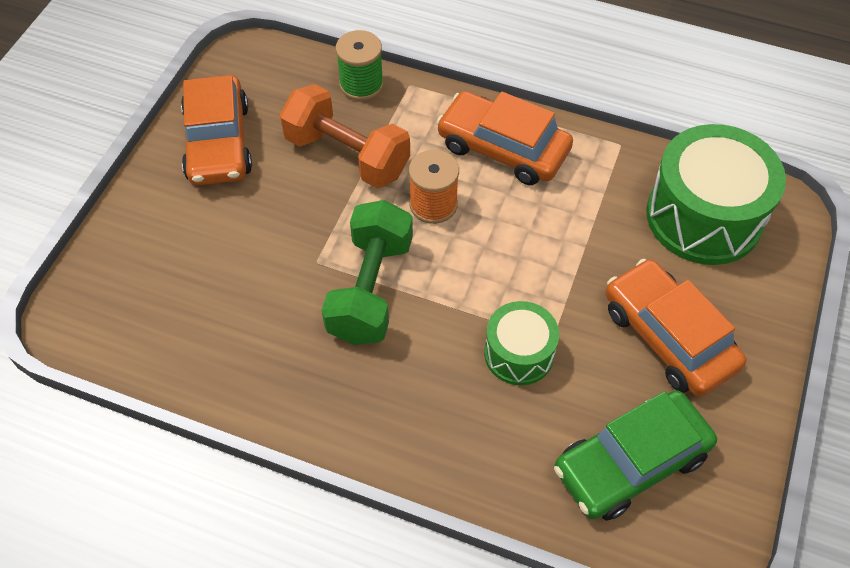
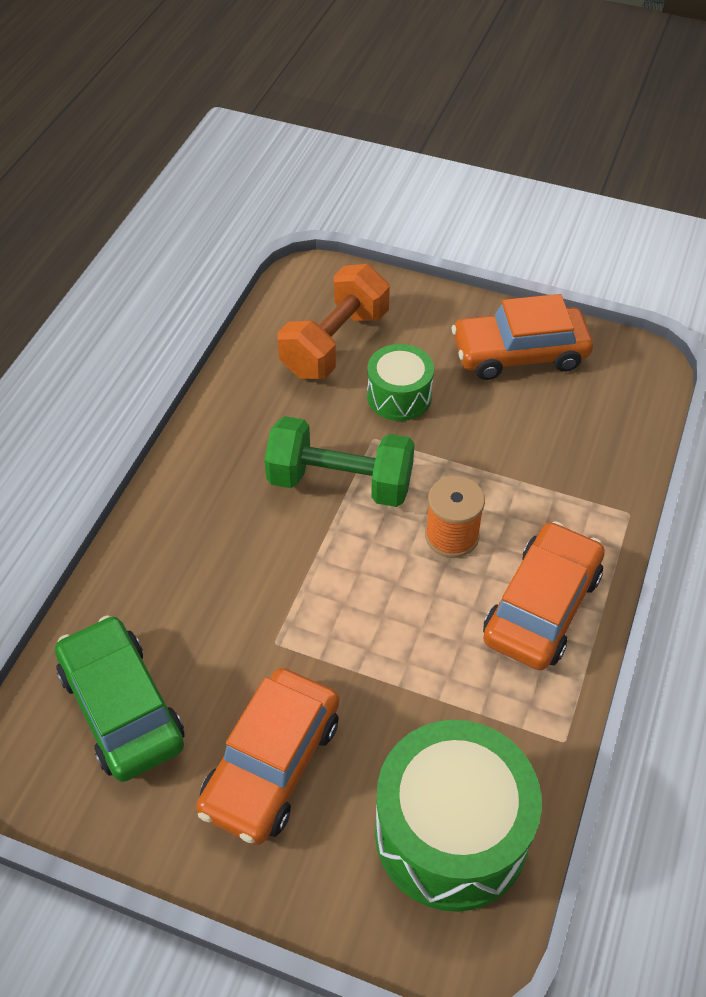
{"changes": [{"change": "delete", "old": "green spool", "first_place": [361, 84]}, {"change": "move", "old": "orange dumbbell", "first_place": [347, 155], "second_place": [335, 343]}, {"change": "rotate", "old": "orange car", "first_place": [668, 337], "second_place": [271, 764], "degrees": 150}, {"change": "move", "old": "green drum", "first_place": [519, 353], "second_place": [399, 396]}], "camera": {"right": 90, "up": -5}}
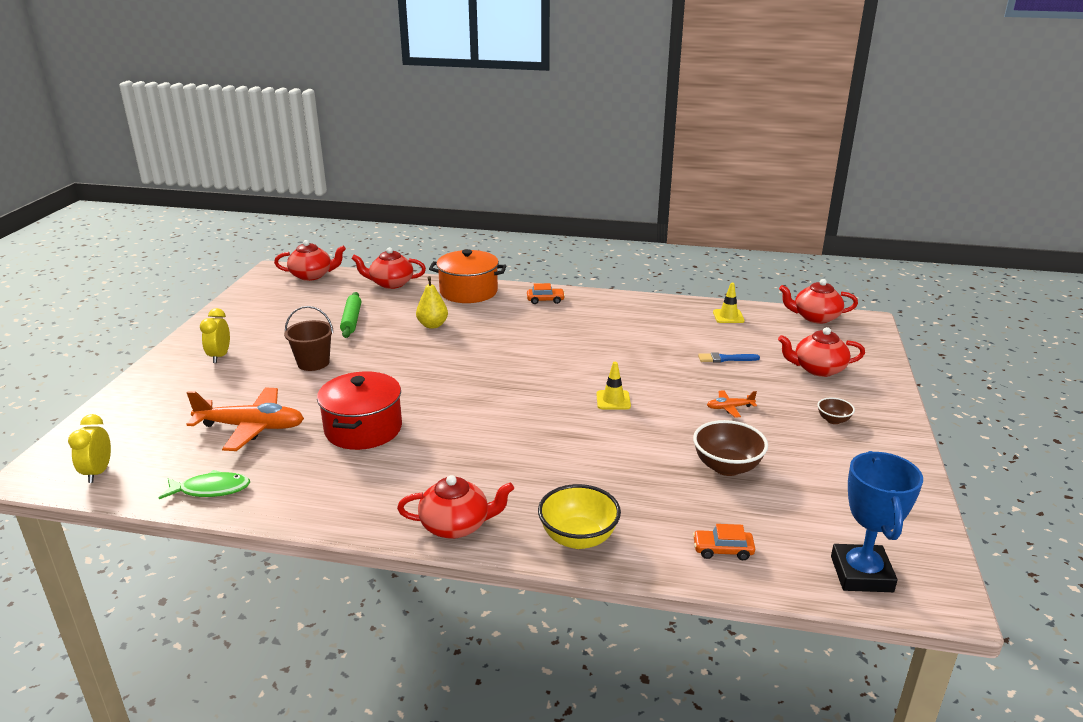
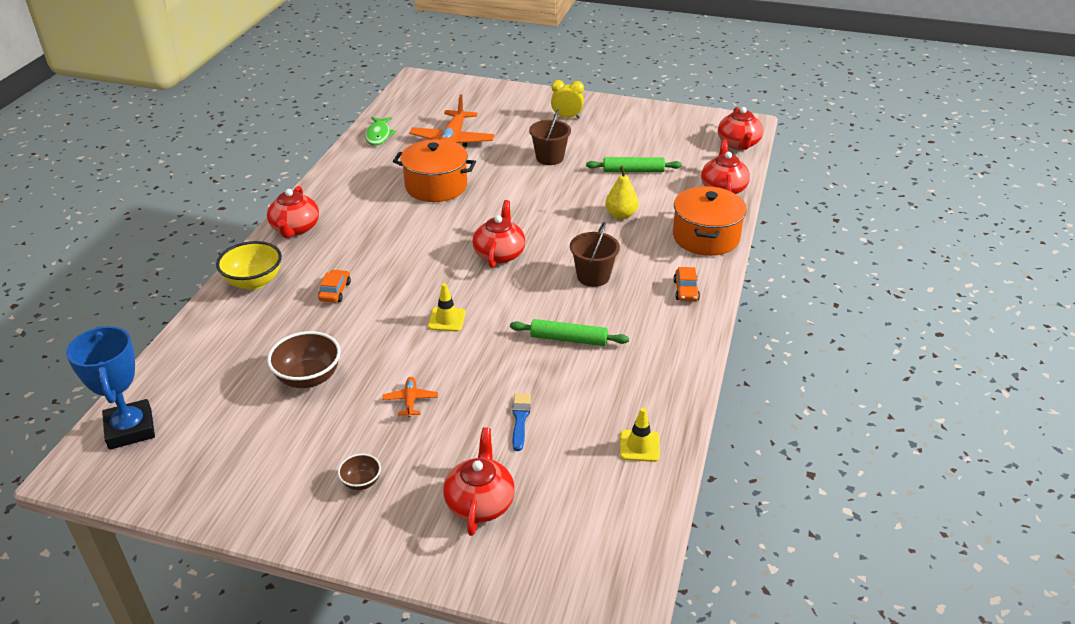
{"changes": [{"change": "move", "old": "red teapot", "first_place": [815, 317], "second_place": [499, 254]}, {"change": "recolor", "old": "red pot", "new": "orange pot", "first_place": [363, 429], "second_place": [436, 186]}, {"change": "delete", "old": "yellow clock", "first_place": [98, 472]}, {"change": "rotate", "old": "blue trophy", "first_place": [861, 574], "second_place": [130, 429], "degrees": 60}, {"change": "move", "old": "orange car", "first_place": [722, 550], "second_place": [335, 291]}, {"change": "insert", "new": "brown bucket", "second_place": [593, 276]}, {"change": "insert", "new": "green rolling pin", "second_place": [568, 339]}], "camera": {"right": 95, "up": 10}}
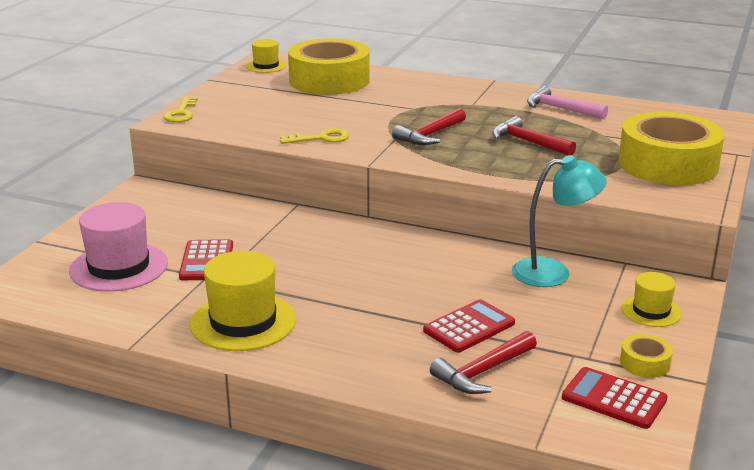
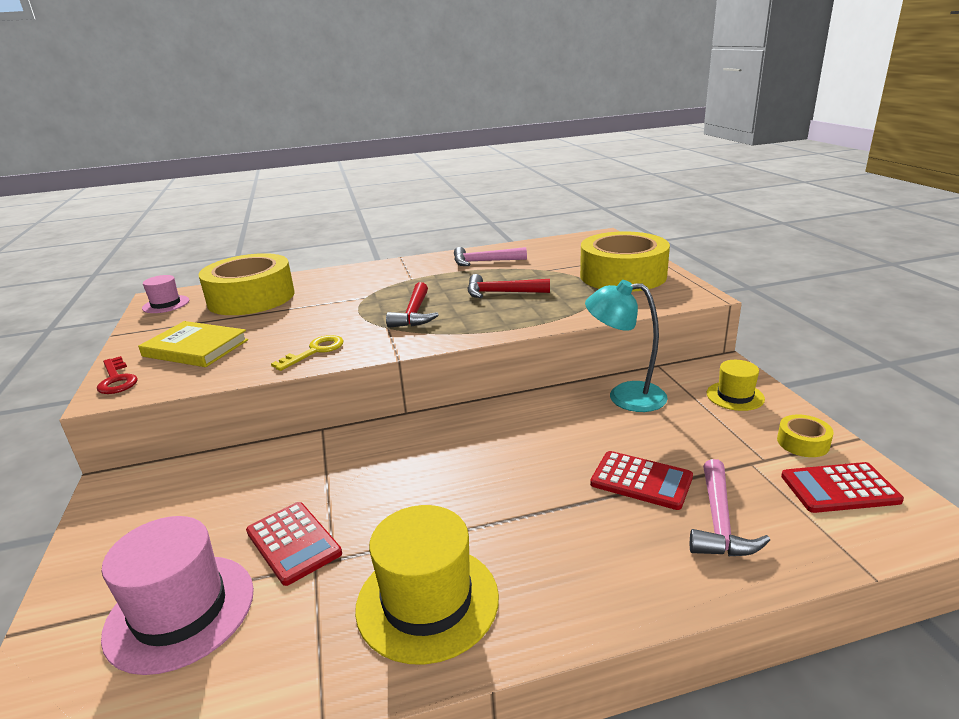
{"changes": [{"change": "recolor", "old": "yellow hat", "new": "pink hat", "first_place": [266, 66], "second_place": [166, 304]}, {"change": "recolor", "old": "yellow key", "new": "red key", "first_place": [181, 113], "second_place": [116, 380]}, {"change": "rotate", "old": "turquoise lamp", "first_place": [553, 272], "second_place": [625, 396], "degrees": -120}, {"change": "rotate", "old": "red calculator", "first_place": [469, 327], "second_place": [641, 480], "degrees": 105}, {"change": "recolor", "old": "red hammer", "new": "pink hammer", "first_place": [482, 372], "second_place": [719, 522]}, {"change": "insert", "new": "yellow book", "second_place": [195, 348]}], "camera": {"right": -35, "up": 0}}
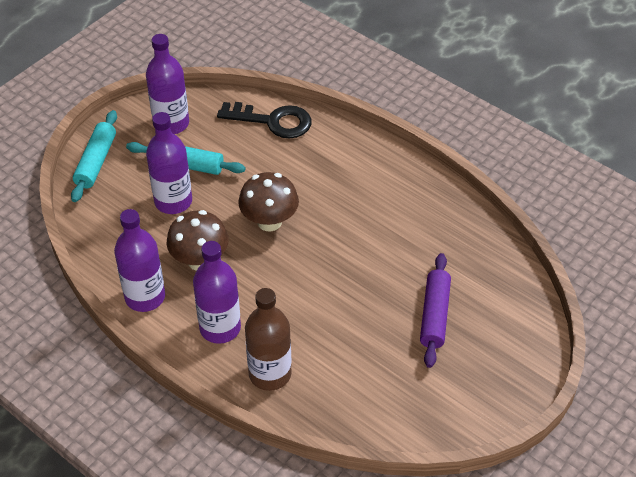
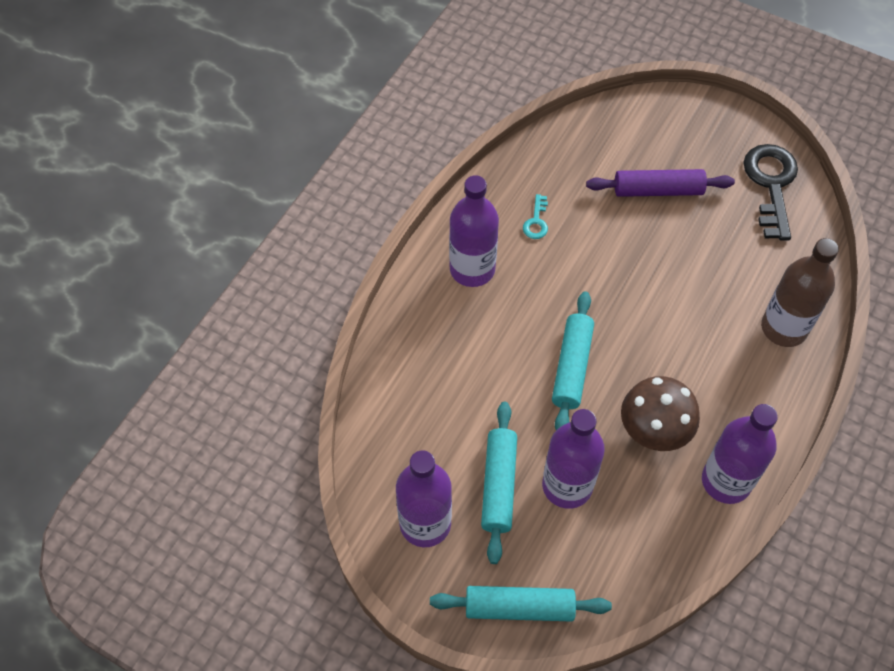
{"changes": [{"change": "move", "old": "black key", "first_place": [272, 121], "second_place": [771, 185]}, {"change": "replace", "old": "brown mushroom", "new": "turquoise rolling pin", "first_place": [269, 222], "second_place": [572, 367]}, {"change": "move", "old": "purple bottle", "first_place": [220, 328], "second_place": [472, 269]}, {"change": "insert", "new": "turquoise key", "second_place": [536, 221]}], "camera": {"right": -100, "up": 10}}
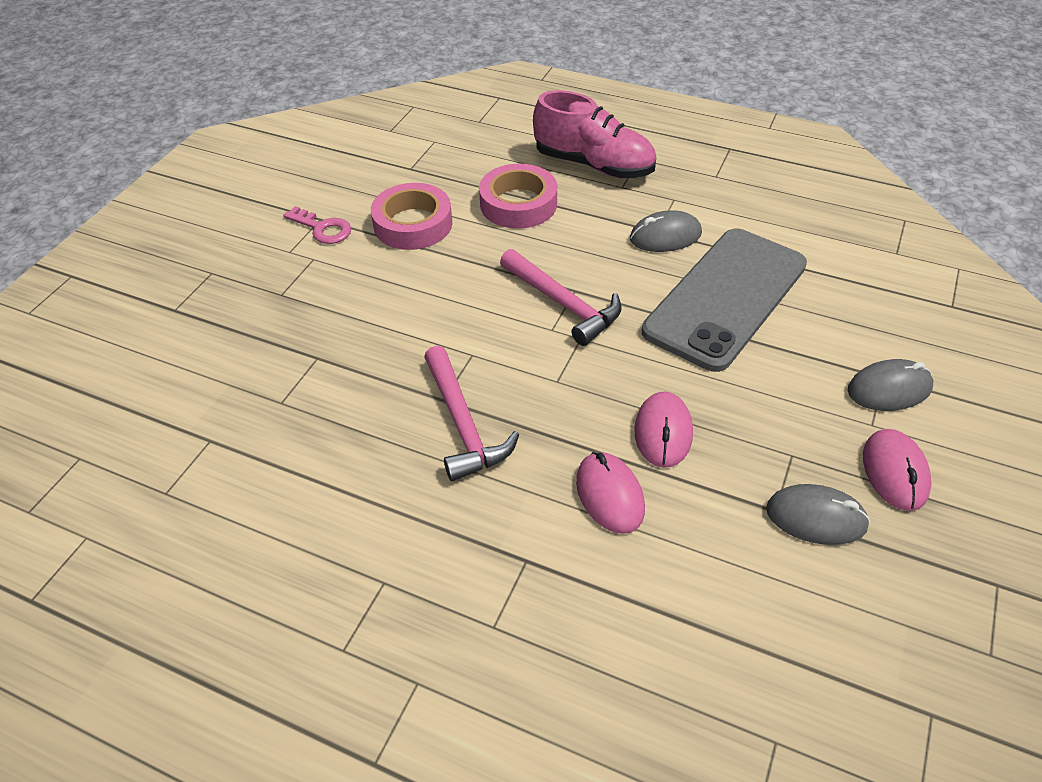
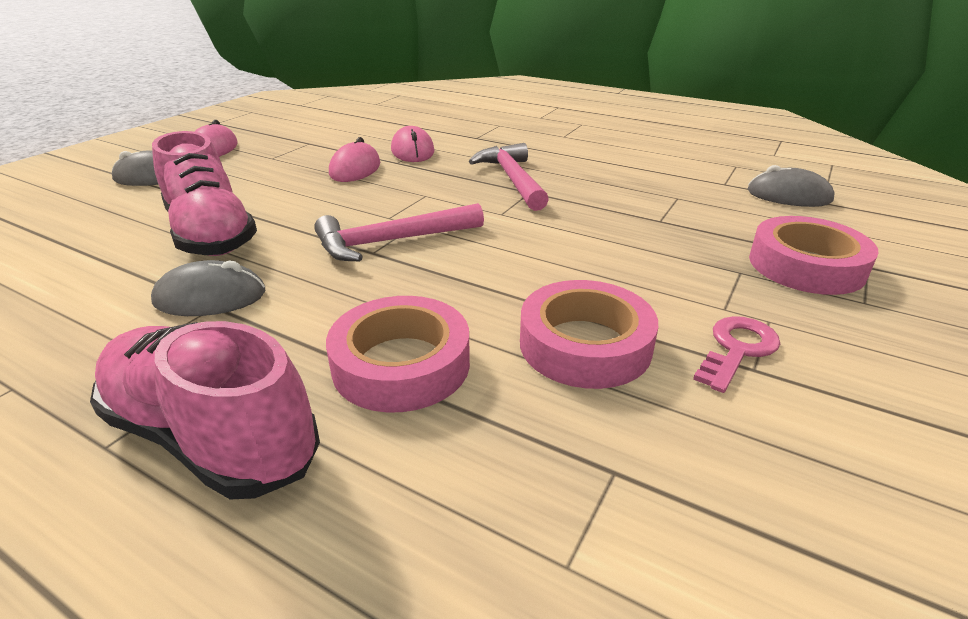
{"changes": [{"change": "rotate", "old": "pink key", "first_place": [323, 229], "second_place": [737, 349], "degrees": 90}, {"change": "replace", "old": "grey phone", "new": "pink shoe", "first_place": [726, 298], "second_place": [211, 234]}, {"change": "rotate", "old": "pink hammer", "first_place": [563, 303], "second_place": [392, 241], "degrees": -75}, {"change": "move", "old": "grey mouse", "first_place": [816, 518], "second_place": [788, 195]}, {"change": "insert", "new": "pink tape", "second_place": [806, 265]}], "camera": {"right": -175, "up": -15}}
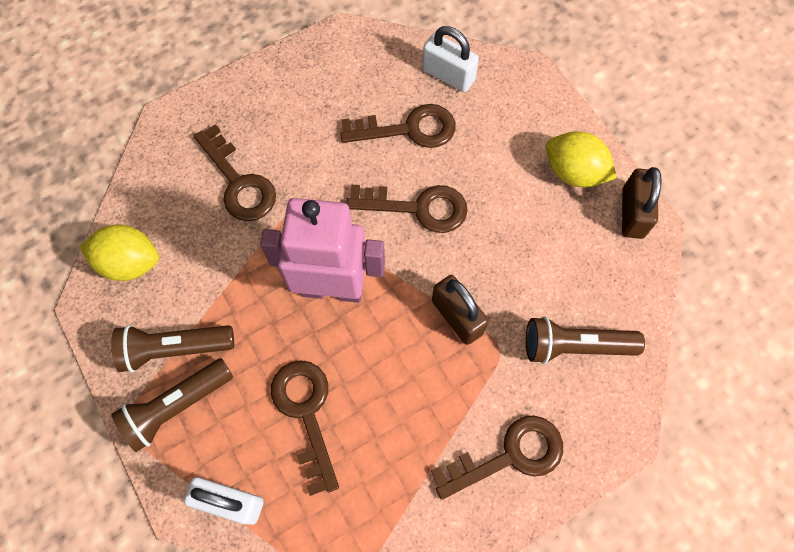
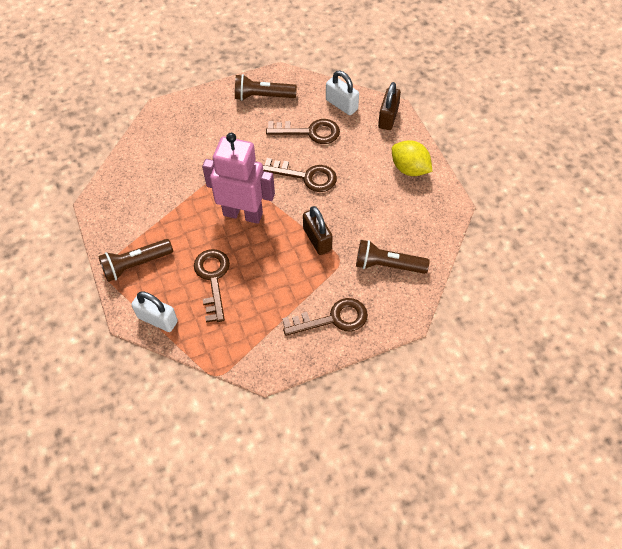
{"changes": [{"change": "delete", "old": "brown key", "first_place": [238, 182]}, {"change": "move", "old": "brown padlock", "first_place": [632, 213], "second_place": [388, 118]}, {"change": "delete", "old": "yellow lemon", "first_place": [130, 263]}, {"change": "move", "old": "brown flashlight", "first_place": [174, 349], "second_place": [263, 96]}], "camera": {"right": 10, "up": -10}}
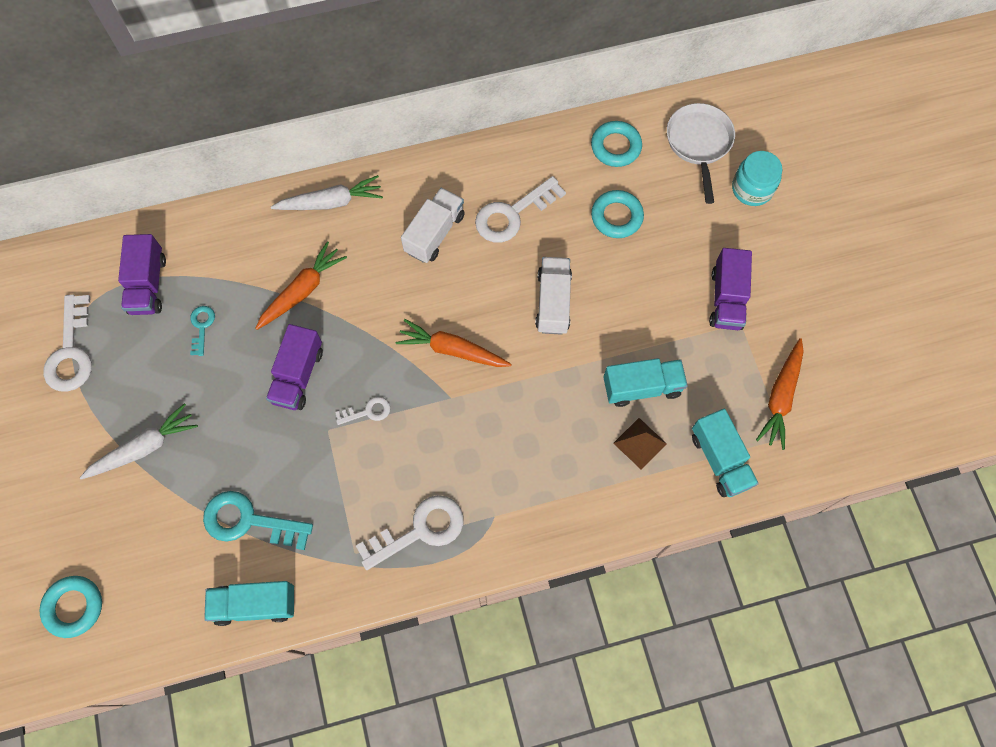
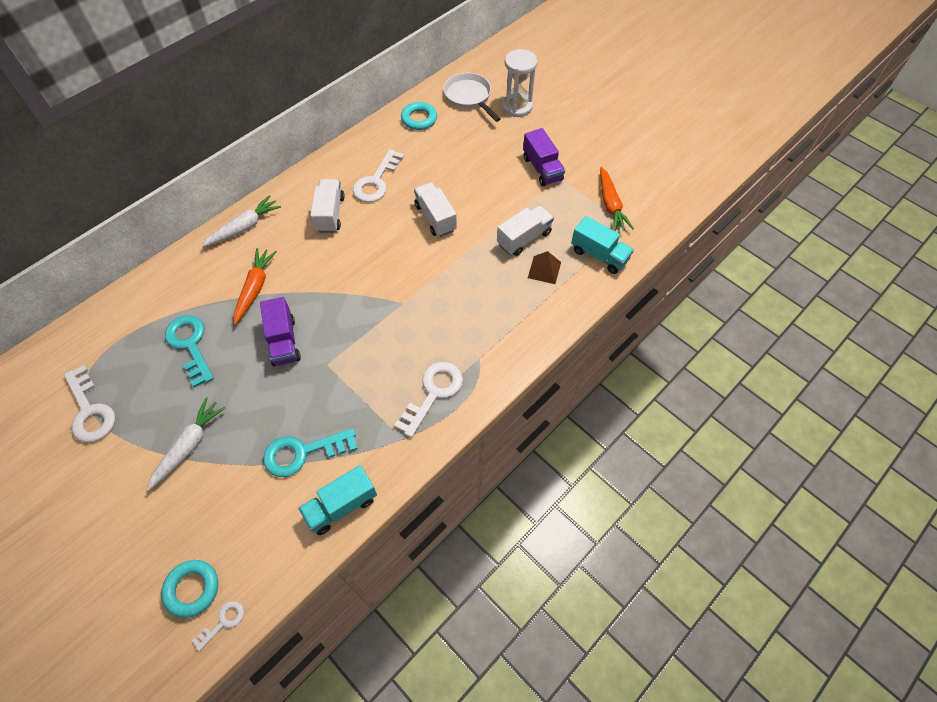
{"changes": [{"change": "replace", "old": "turquoise jar", "new": "white hourglass", "first_place": [752, 189], "second_place": [517, 107]}, {"change": "delete", "old": "turquoise ring", "first_place": [616, 217]}, {"change": "delete", "old": "purple truck", "first_place": [148, 285]}, {"change": "resize", "old": "turquoise key", "first_place": [202, 327], "second_place": [190, 345], "factor": 1.92}, {"change": "delete", "old": "orange carrot", "first_place": [452, 350]}, {"change": "recolor", "old": "turquoise truck", "new": "white truck", "first_place": [642, 387], "second_place": [524, 238]}, {"change": "move", "old": "white key", "first_place": [368, 411], "second_place": [223, 622]}], "camera": {"right": -30, "up": -10}}
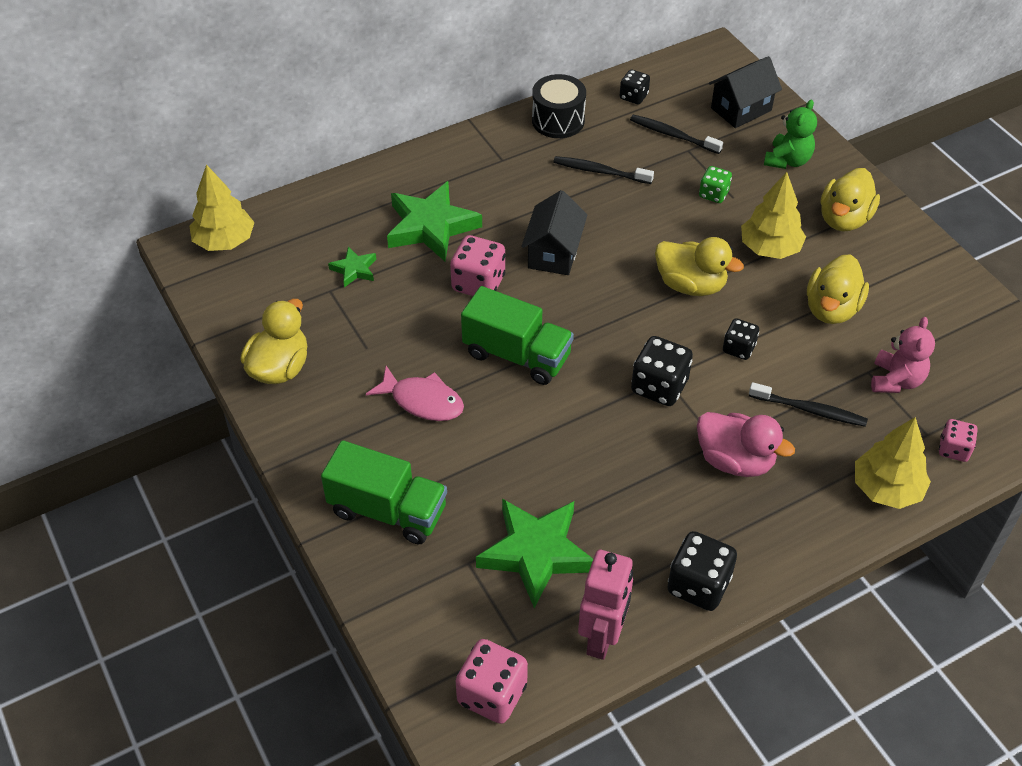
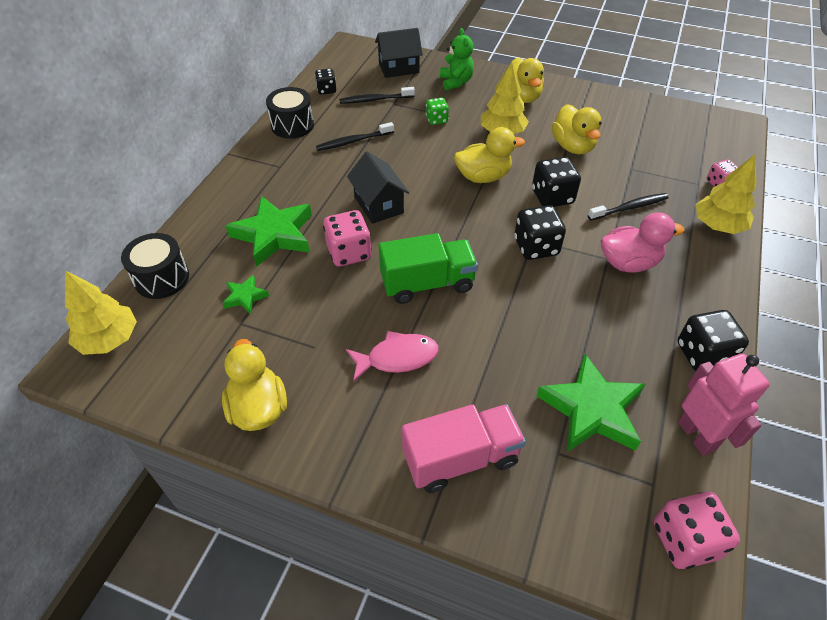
{"changes": [{"change": "rotate", "old": "black house", "first_place": [741, 109], "second_place": [399, 68], "degrees": 60}, {"change": "delete", "old": "pink teddy bear", "first_place": [896, 380]}, {"change": "resize", "old": "black dice", "first_place": [738, 348], "second_place": [552, 197], "factor": 1.64}, {"change": "recolor", "old": "green truck", "new": "pink truck", "first_place": [388, 510], "second_place": [460, 458]}, {"change": "insert", "new": "black drum", "second_place": [162, 278]}], "camera": {"right": -40, "up": 0}}
